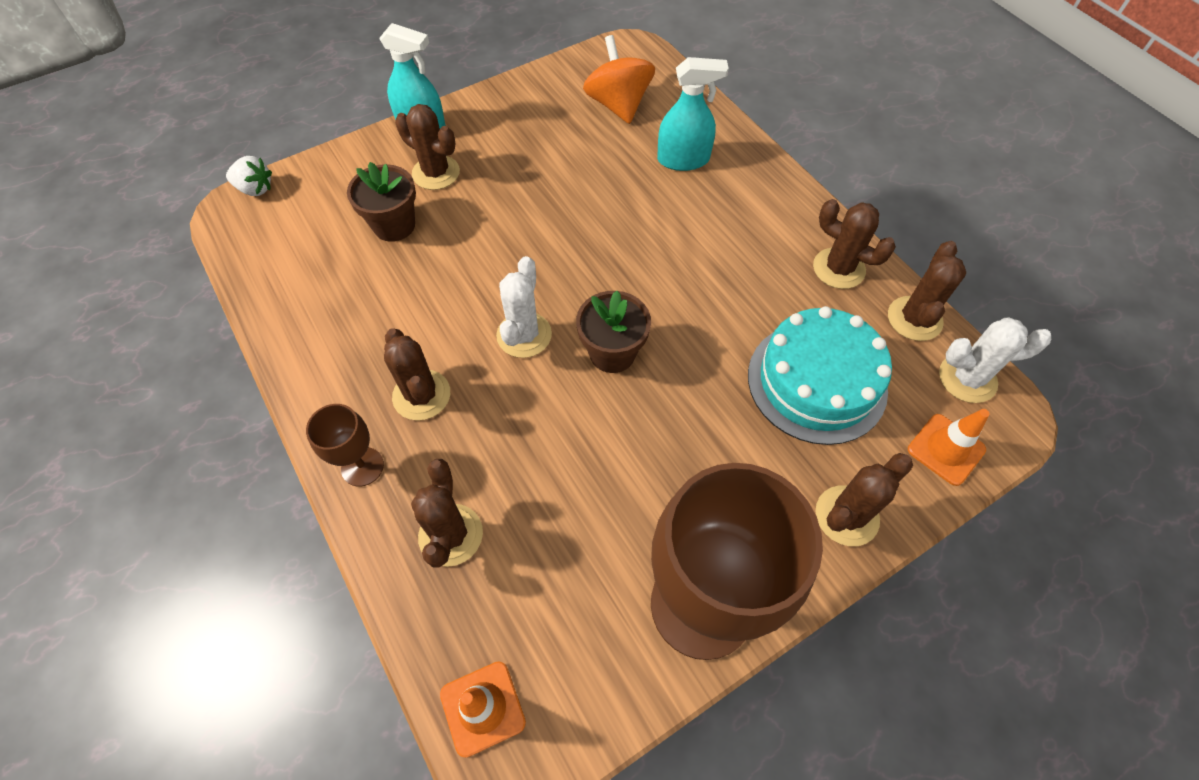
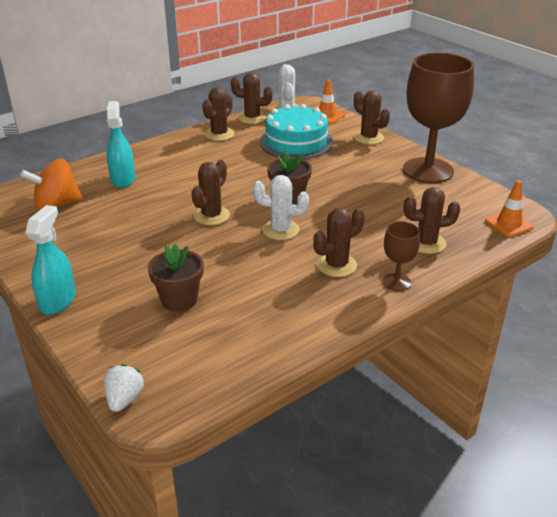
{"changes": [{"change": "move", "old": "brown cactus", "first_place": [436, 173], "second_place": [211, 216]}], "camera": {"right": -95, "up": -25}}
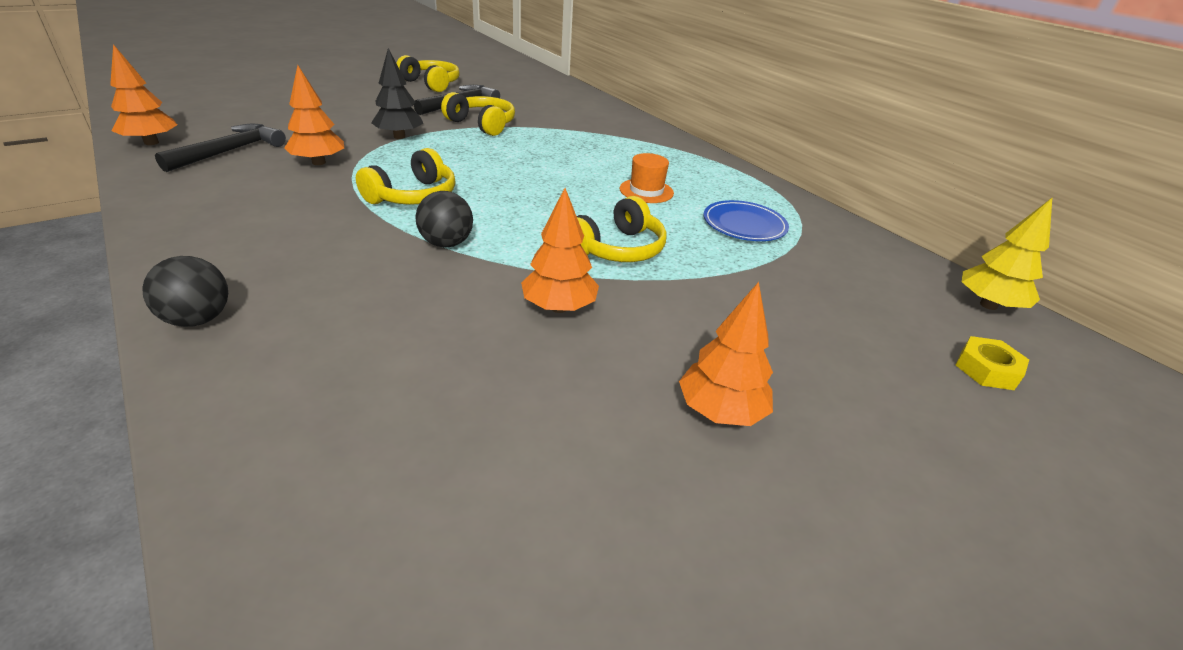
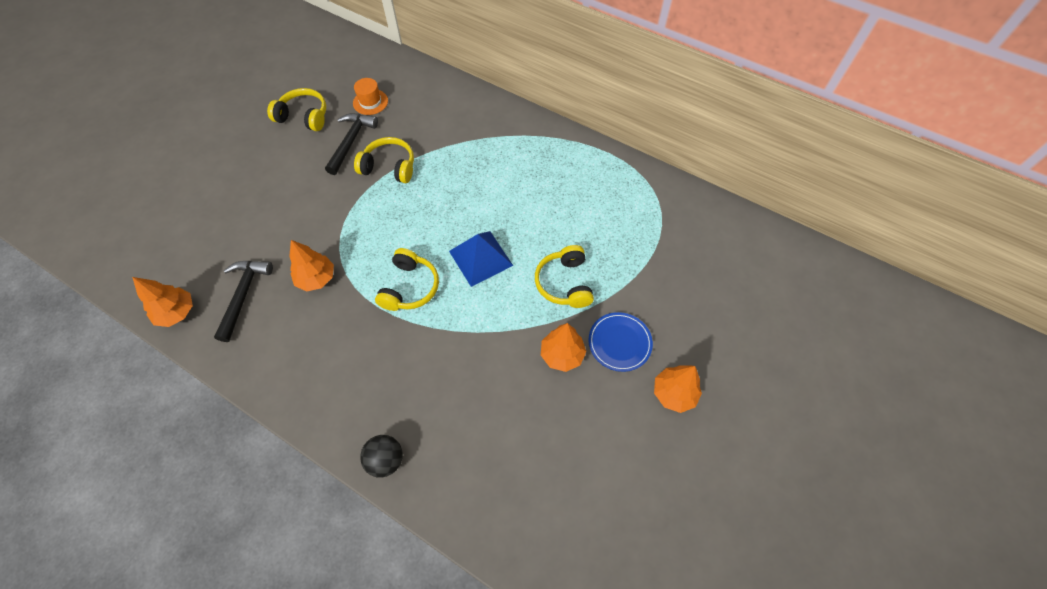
{"changes": [{"change": "delete", "old": "black tree", "first_place": [399, 136]}, {"change": "move", "old": "orange hat", "first_place": [646, 191], "second_place": [370, 102]}, {"change": "delete", "old": "black ball", "first_place": [446, 243]}, {"change": "rotate", "old": "yellow headphones", "first_place": [617, 249], "second_place": [564, 283], "degrees": 150}, {"change": "delete", "old": "yellow tree", "first_place": [988, 305]}, {"change": "move", "old": "blue plate", "first_place": [744, 224], "second_place": [619, 343]}, {"change": "delete", "old": "yellow nut", "first_place": [987, 369]}, {"change": "insert", "new": "blue pyramid", "second_place": [481, 258]}], "camera": {"right": -20, "up": 25}}
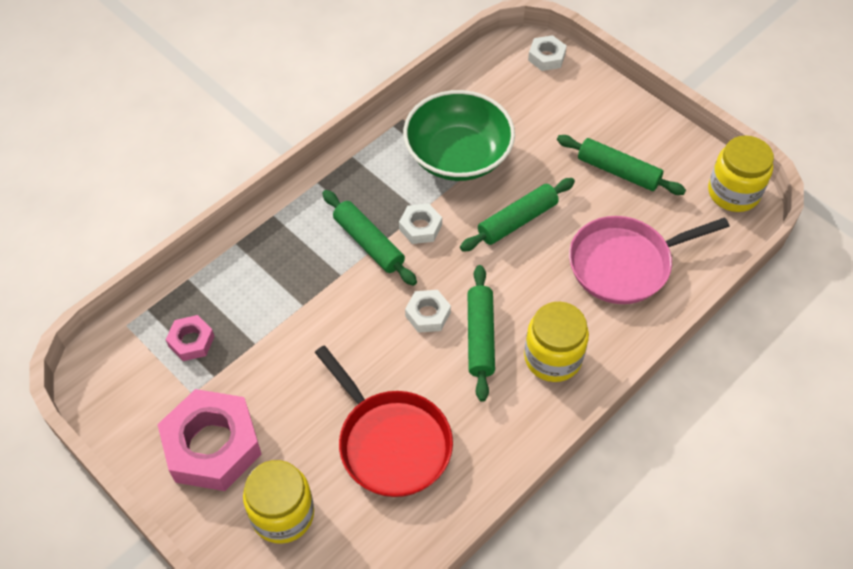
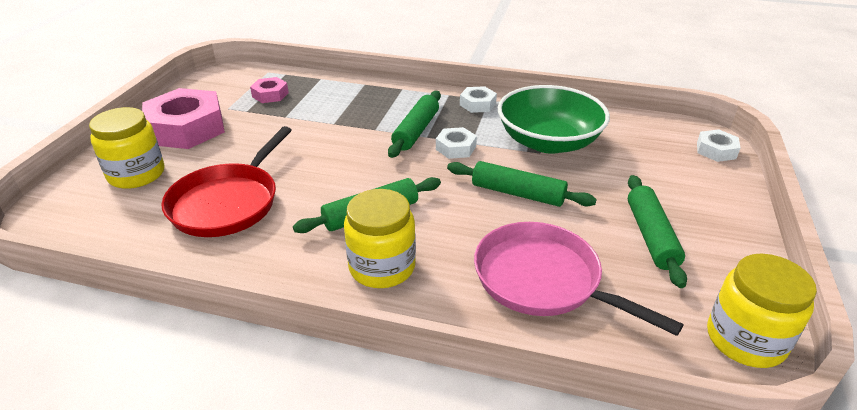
{"changes": [{"change": "move", "old": "white nut", "first_place": [427, 314], "second_place": [477, 104]}], "camera": {"right": 60, "up": -20}}
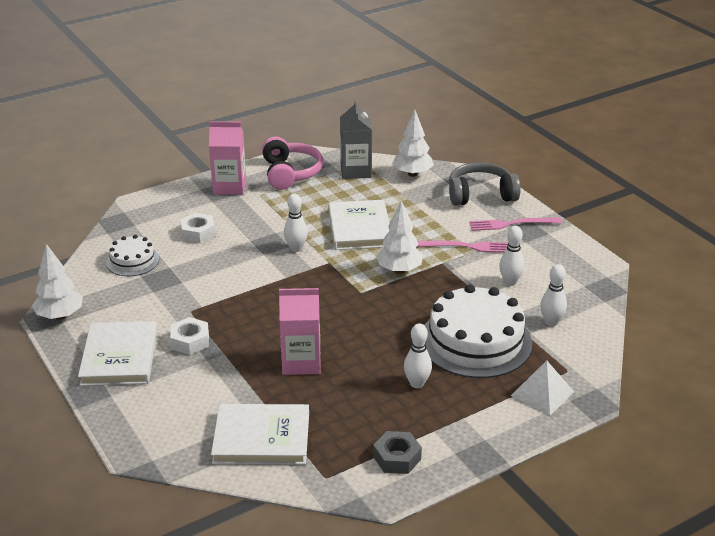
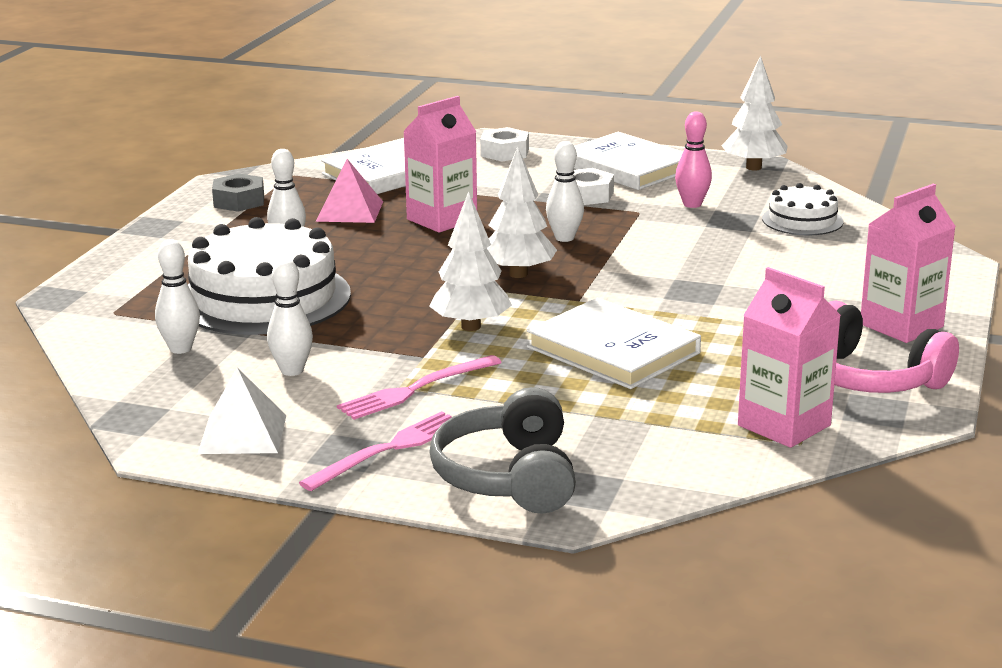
{"changes": [{"change": "recolor", "old": "grey carton", "new": "pink carton", "first_place": [356, 171], "second_place": [784, 425]}, {"change": "move", "old": "white tree", "first_place": [412, 174], "second_place": [518, 274]}, {"change": "rotate", "old": "grey headphones", "first_place": [480, 195], "second_place": [509, 477], "degrees": 135}, {"change": "move", "old": "white bowling pin", "first_place": [296, 248], "second_place": [564, 238]}, {"change": "move", "old": "white nut", "first_place": [198, 233], "second_place": [504, 152]}, {"change": "move", "old": "white pyramid", "first_place": [542, 393], "second_place": [243, 434]}, {"change": "insert", "new": "pink bowling pin", "second_place": [692, 204]}, {"change": "insert", "new": "pink pyramid", "second_place": [349, 211]}], "camera": {"right": 140, "up": -10}}
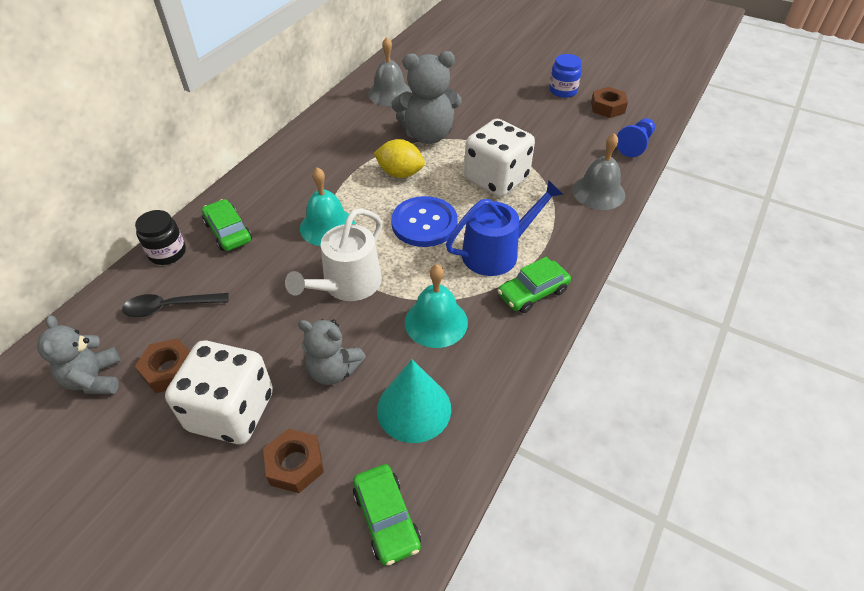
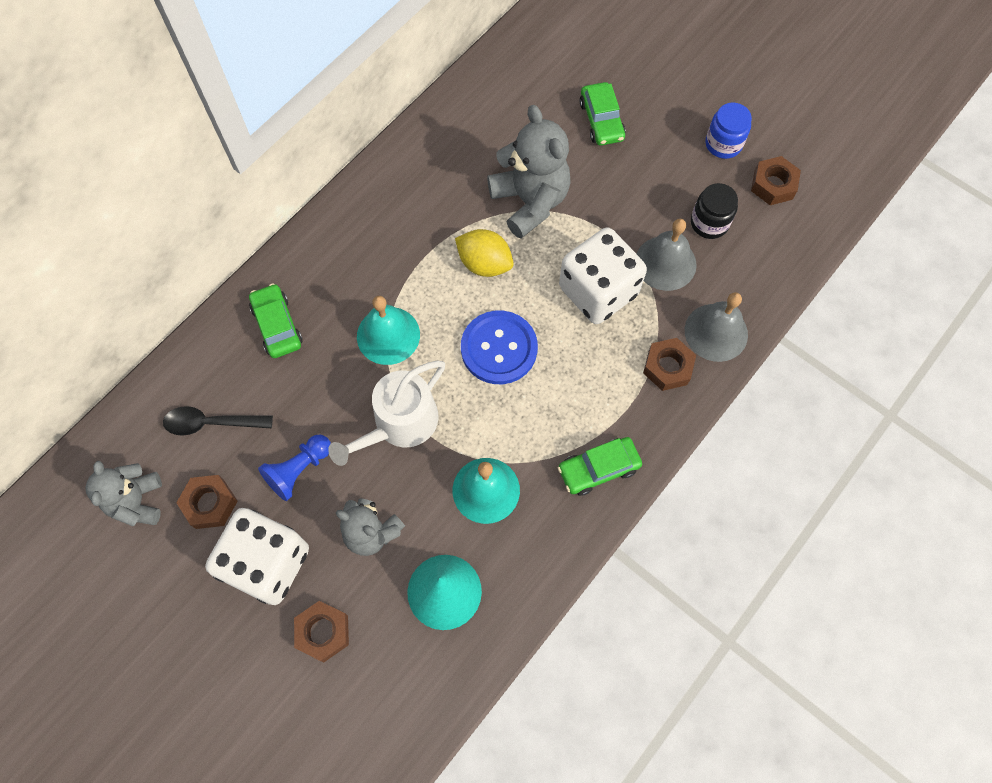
{"changes": [{"change": "move", "old": "grey bell", "first_place": [390, 93], "second_place": [665, 263]}, {"change": "rotate", "old": "grey teddy bear", "first_place": [428, 135], "second_place": [530, 201], "degrees": -120}, {"change": "move", "old": "blue pawn", "first_place": [635, 145], "second_place": [299, 470]}, {"change": "delete", "old": "blue watering can", "first_place": [496, 252]}, {"change": "move", "old": "black jar", "first_place": [167, 253], "second_place": [709, 223]}, {"change": "move", "old": "green car", "first_place": [386, 518], "second_place": [601, 120]}, {"change": "insert", "new": "brown nut", "second_place": [667, 367]}], "camera": {"right": 10, "up": 20}}
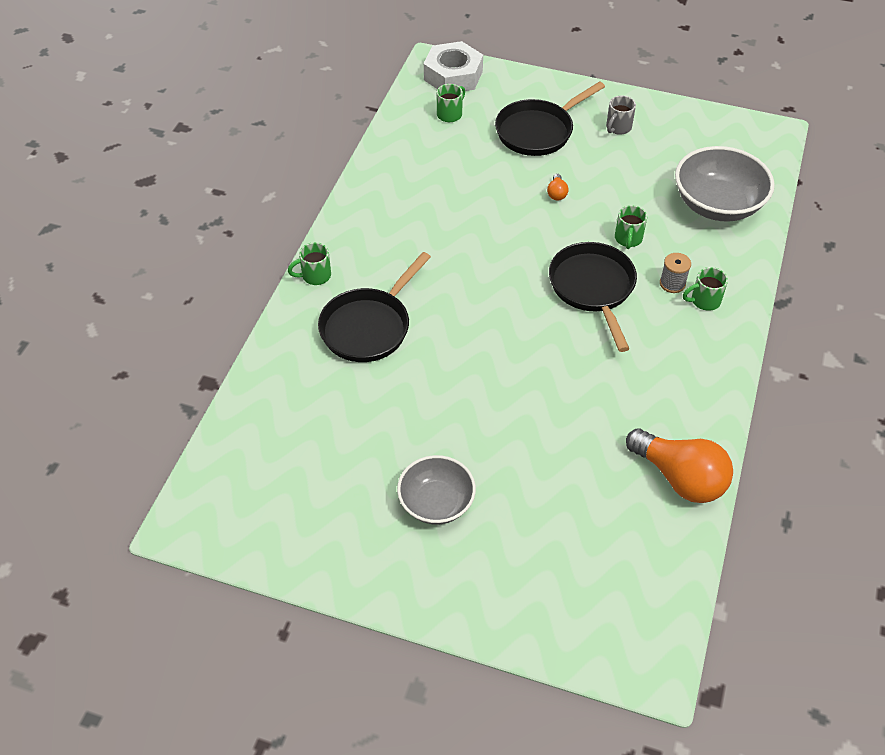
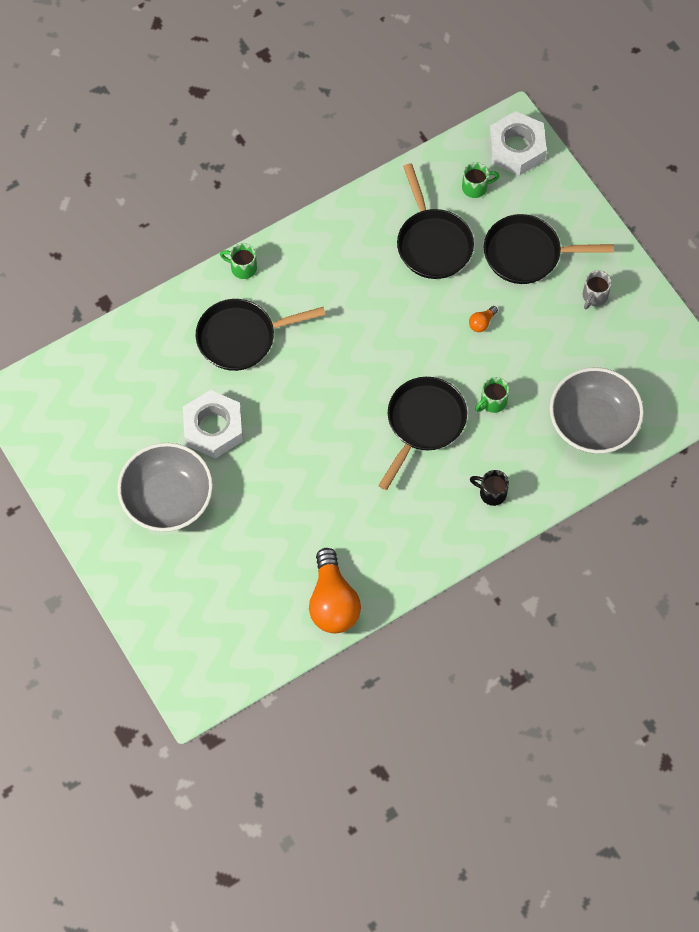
{"changes": [{"change": "rotate", "old": "grey mug", "first_place": [618, 128], "second_place": [594, 296], "degrees": -45}, {"change": "delete", "old": "grey spool", "first_place": [672, 283]}, {"change": "recolor", "old": "green mug", "new": "black mug", "first_place": [704, 301], "second_place": [491, 493]}, {"change": "resize", "old": "grey bowl", "first_place": [436, 502], "second_place": [167, 499], "factor": 1.54}, {"change": "insert", "new": "black pan", "second_place": [432, 243]}, {"change": "insert", "new": "white nut", "second_place": [213, 428]}], "camera": {"right": 40, "up": 15}}
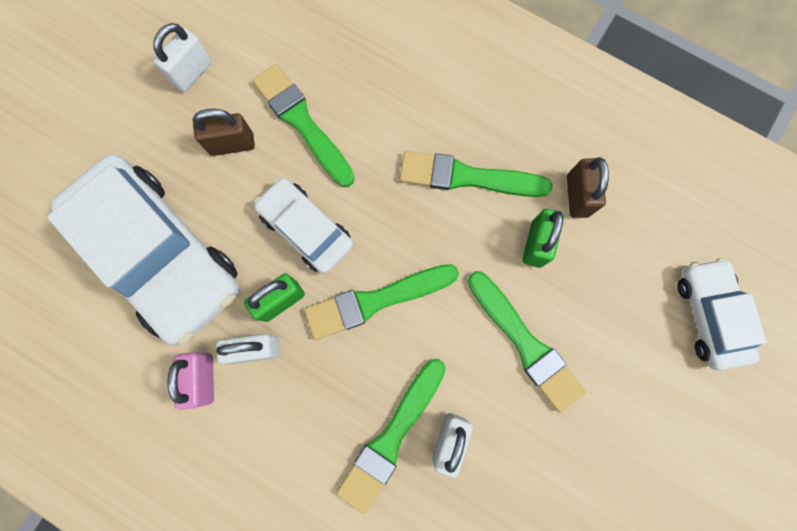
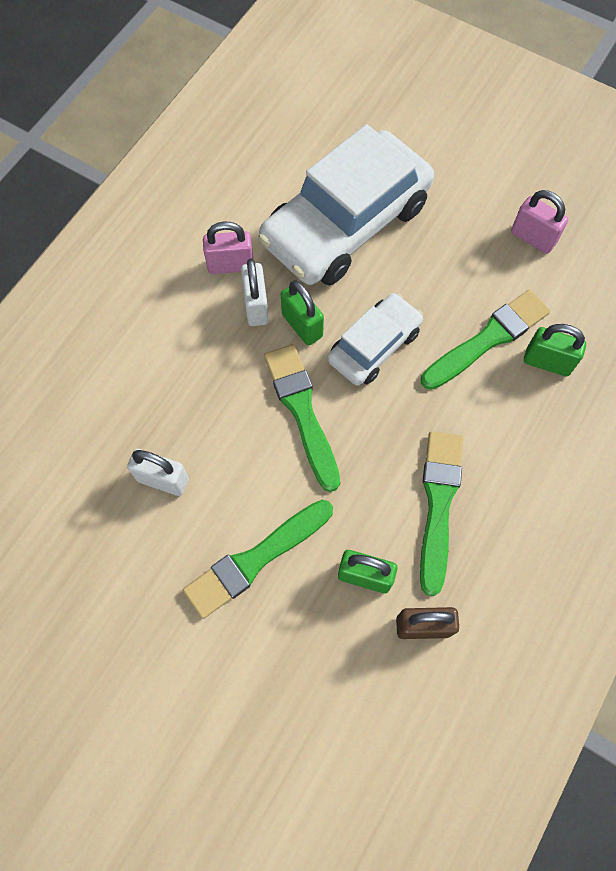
{"changes": [{"change": "recolor", "old": "white padlock", "new": "pink padlock", "first_place": [192, 73], "second_place": [532, 238]}, {"change": "delete", "old": "brown padlock", "first_place": [232, 144]}, {"change": "delete", "old": "white car", "first_place": [709, 315]}, {"change": "delete", "old": "green brush", "first_place": [391, 437]}, {"change": "insert", "new": "green padlock", "second_place": [547, 362]}], "camera": {"right": 90, "up": -10}}
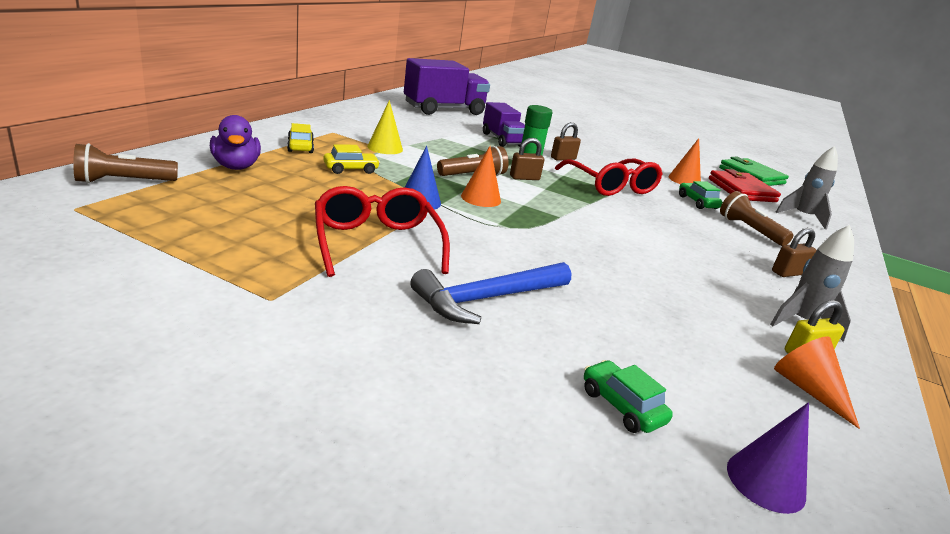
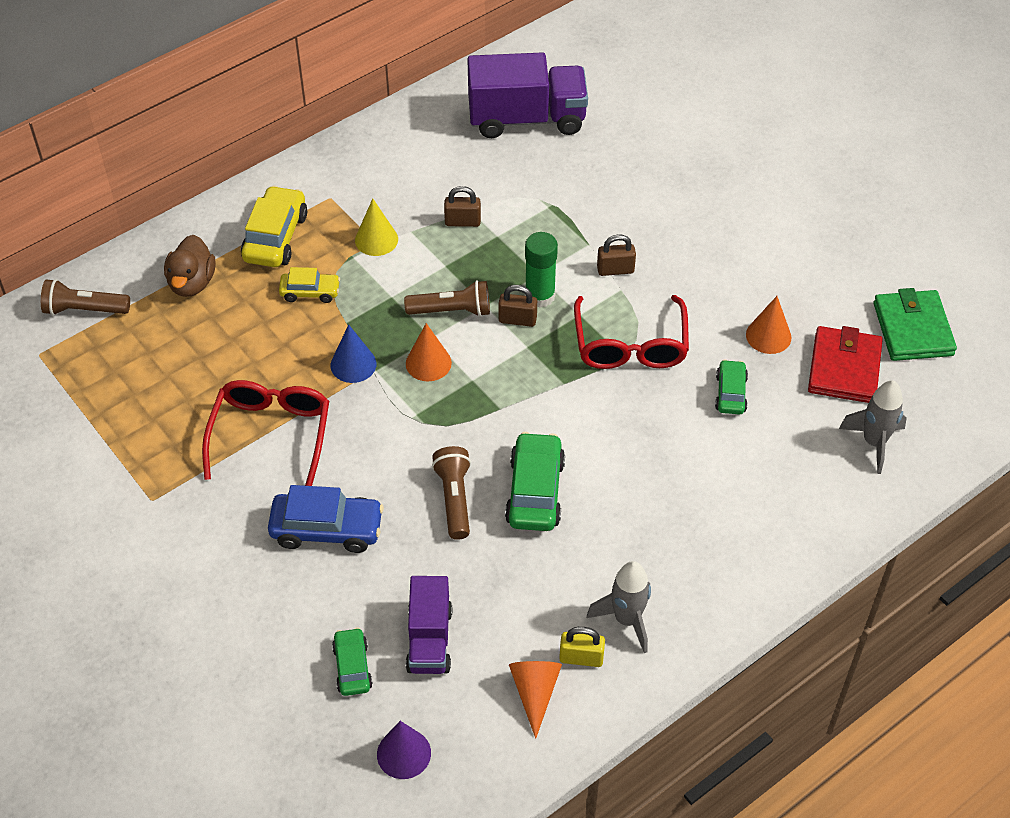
{"changes": [{"change": "move", "old": "purple truck", "first_place": [502, 140], "second_place": [429, 639]}, {"change": "recolor", "old": "purple duck", "new": "brown duck", "first_place": [236, 166], "second_place": [192, 283]}, {"change": "resize", "old": "yellow car", "first_place": [300, 147], "second_place": [275, 237], "factor": 1.67}, {"change": "move", "old": "brown flashlight", "first_place": [749, 230], "second_place": [454, 499]}, {"change": "move", "old": "brown padlock", "first_place": [788, 273], "second_place": [462, 222]}, {"change": "replace", "old": "blue hammer", "new": "blue car", "first_place": [487, 298], "second_place": [327, 529]}, {"change": "insert", "new": "green car", "second_place": [535, 491]}], "camera": {"right": 30, "up": 25}}
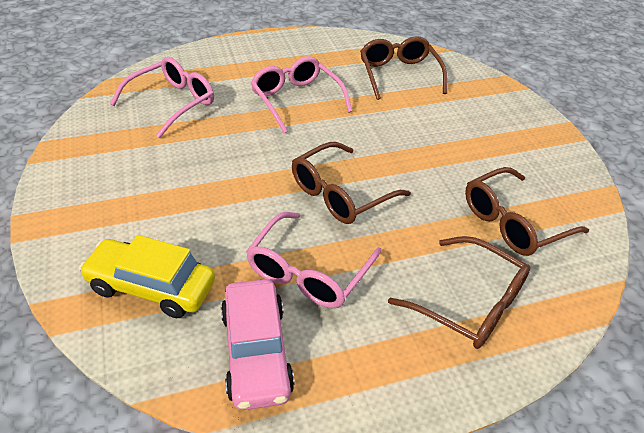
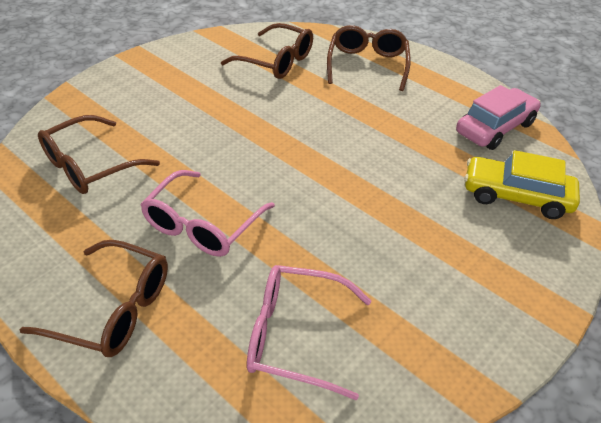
{"changes": [{"change": "move", "old": "brown glasses", "first_place": [340, 194], "second_place": [113, 309]}, {"change": "delete", "old": "pink glasses", "first_place": [308, 272]}, {"change": "rotate", "old": "yellow car", "first_place": [151, 287], "second_place": [516, 196], "degrees": 120}], "camera": {"right": -120, "up": 0}}
